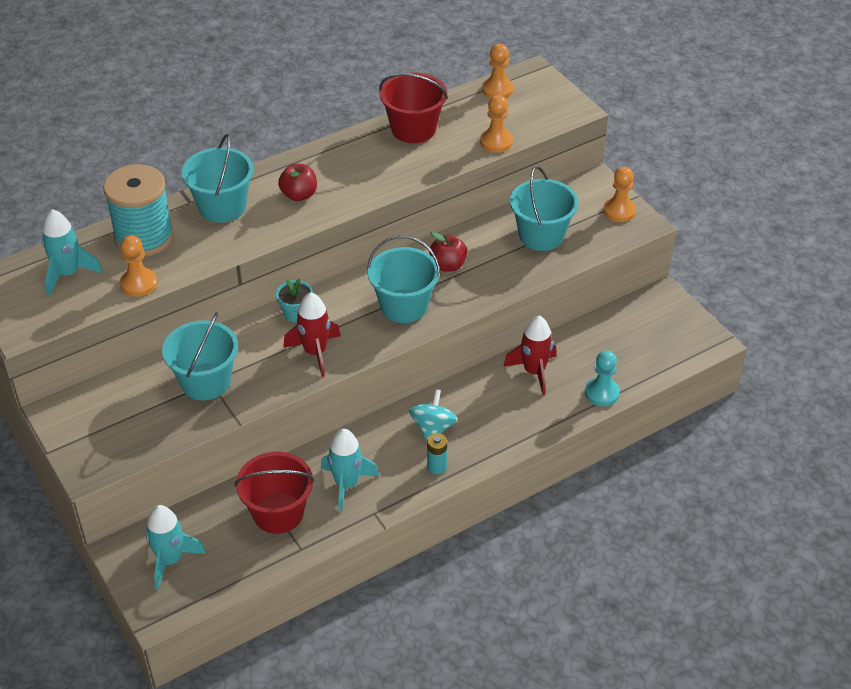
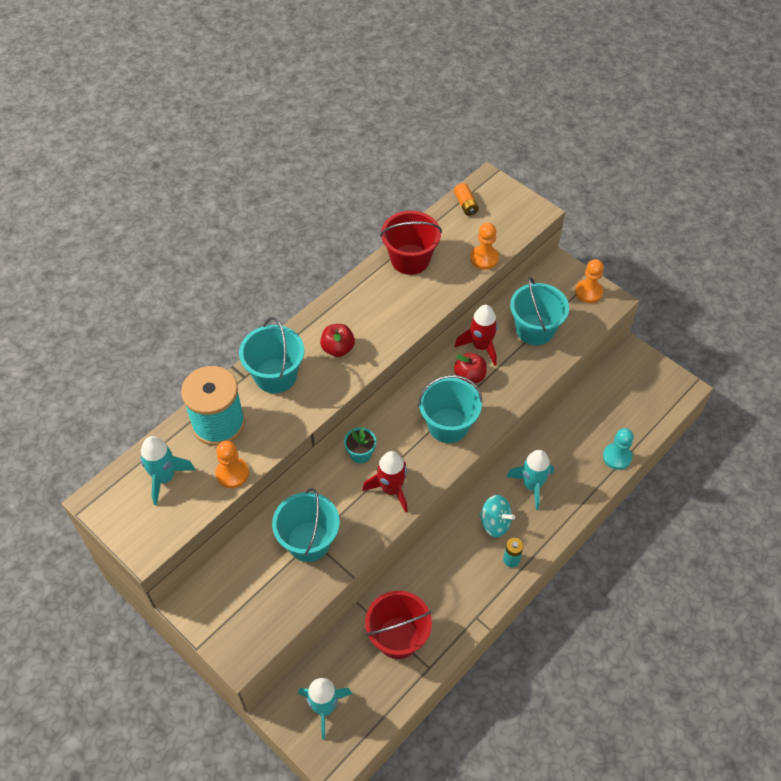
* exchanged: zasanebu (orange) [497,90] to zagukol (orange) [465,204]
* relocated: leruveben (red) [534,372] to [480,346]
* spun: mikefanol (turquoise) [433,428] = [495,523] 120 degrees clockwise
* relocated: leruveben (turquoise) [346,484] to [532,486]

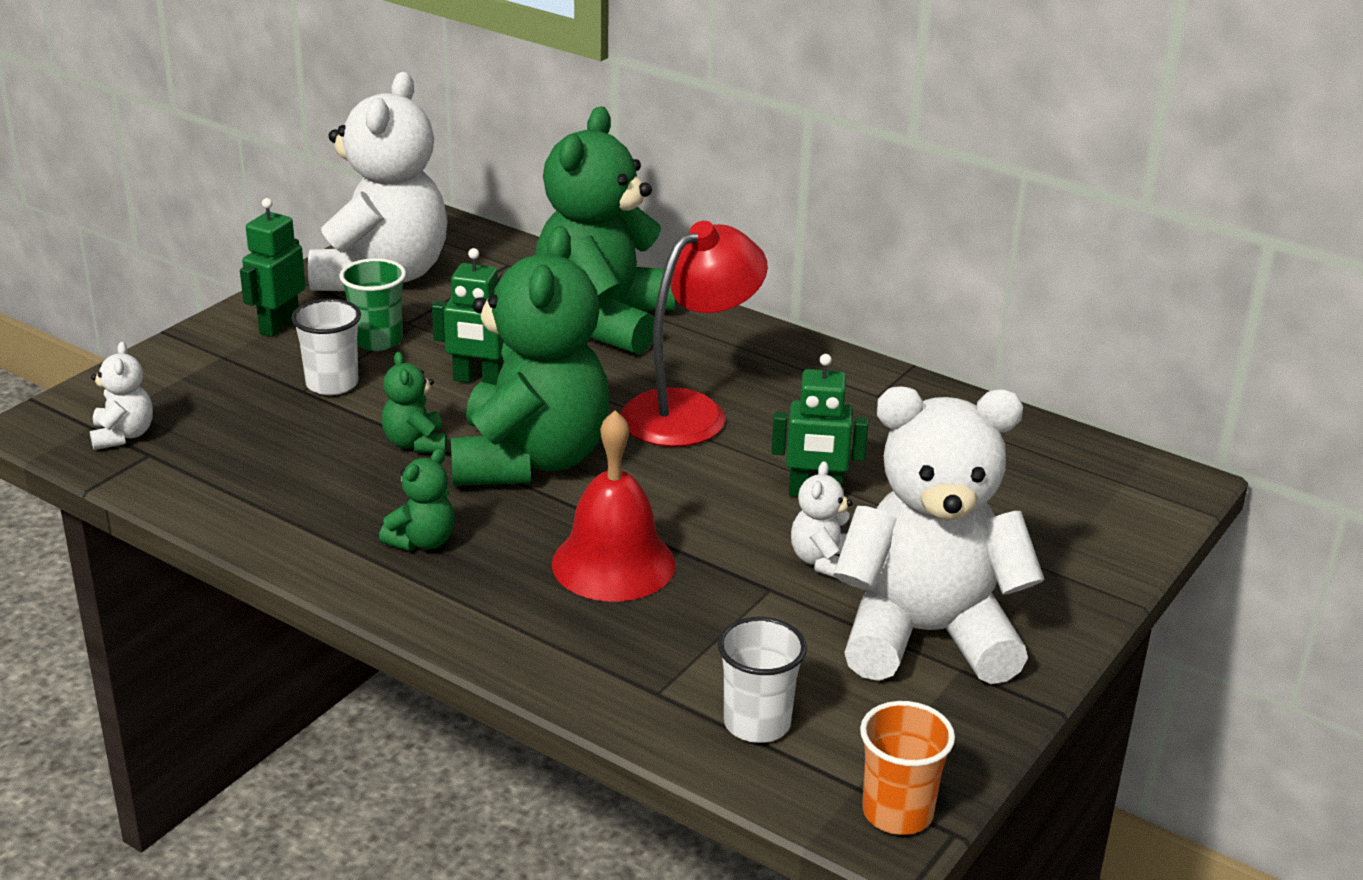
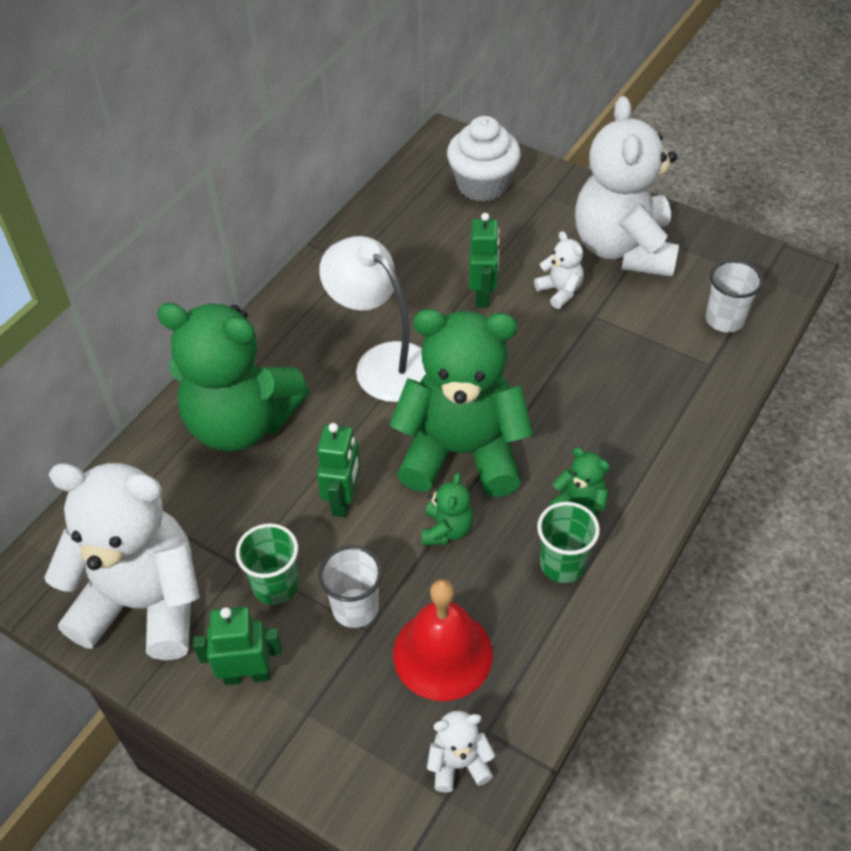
* spun: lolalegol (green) [279,326] = [247,675] 150 degrees clockwise
* colour: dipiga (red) [690,411] to dipiga (white) [382,362]
* relocated: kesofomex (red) [613,563] to [442,653]
* spun: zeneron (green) [415,443] = [446,530] 60 degrees counterclockwise
* appeared: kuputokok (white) [482,185]
* spun: zeneron (white) [823,561] = [560,291] 135 degrees counterclockwise
* appeared: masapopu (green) [562,564]
* missing: masapopu (orange) [897,813]

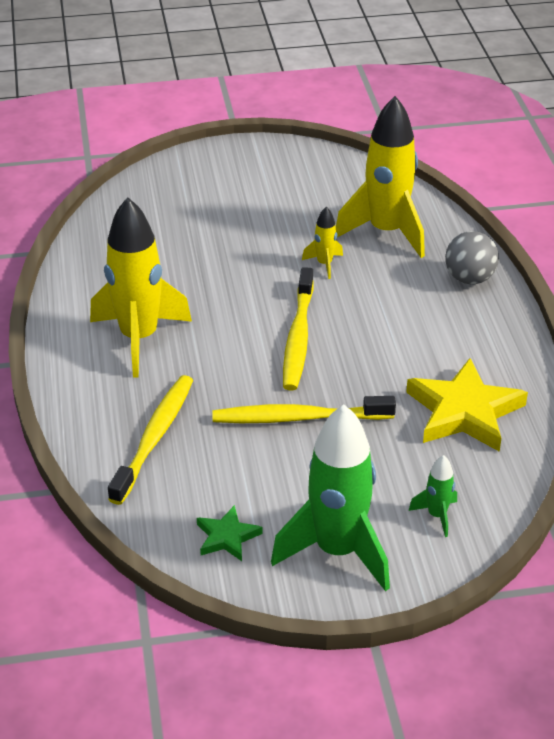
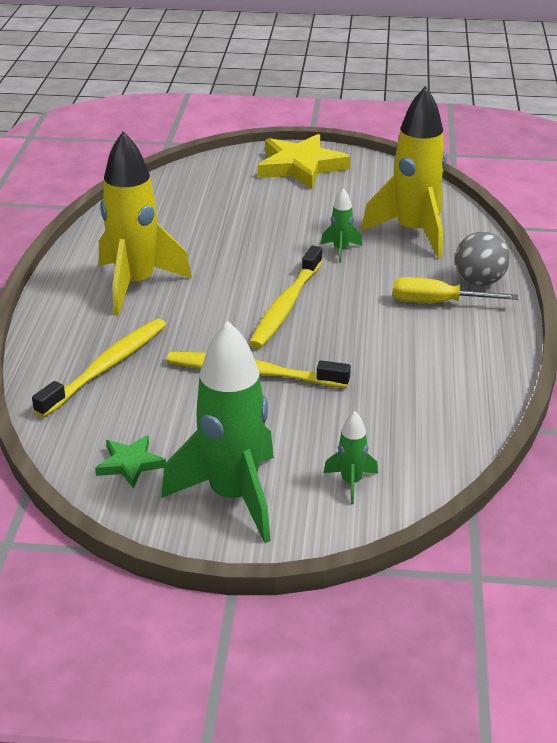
* relocated: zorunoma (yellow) [464,411] to [301,166]
* colour: leruveben (yellow) [324,264] to leruveben (green) [341,250]
* appeared: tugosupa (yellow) [437,303]

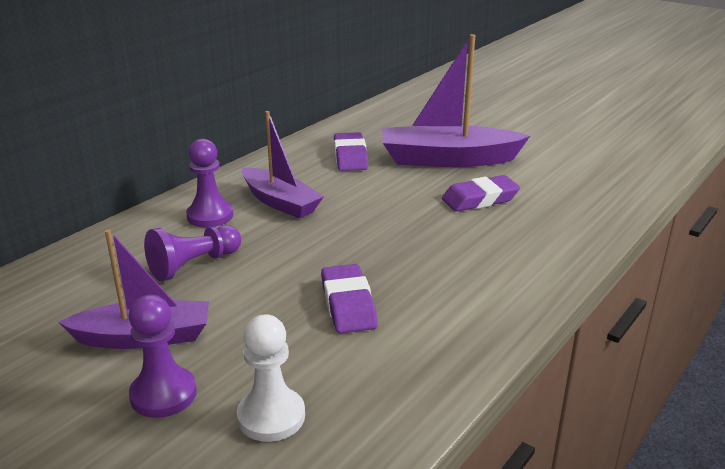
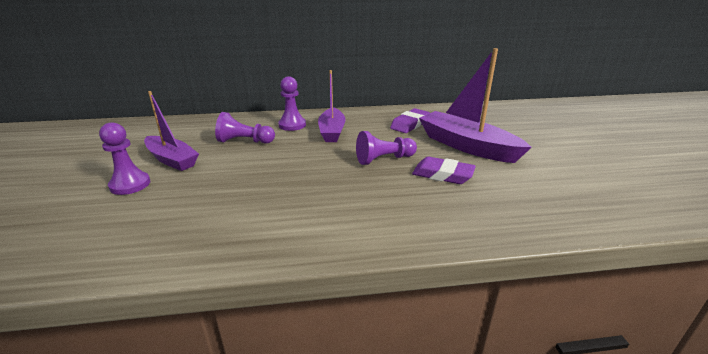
* appeared: zasanebu (purple) [384,159]
* missing: zasanebu (white) [271,416]
* missing: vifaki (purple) [348,304]

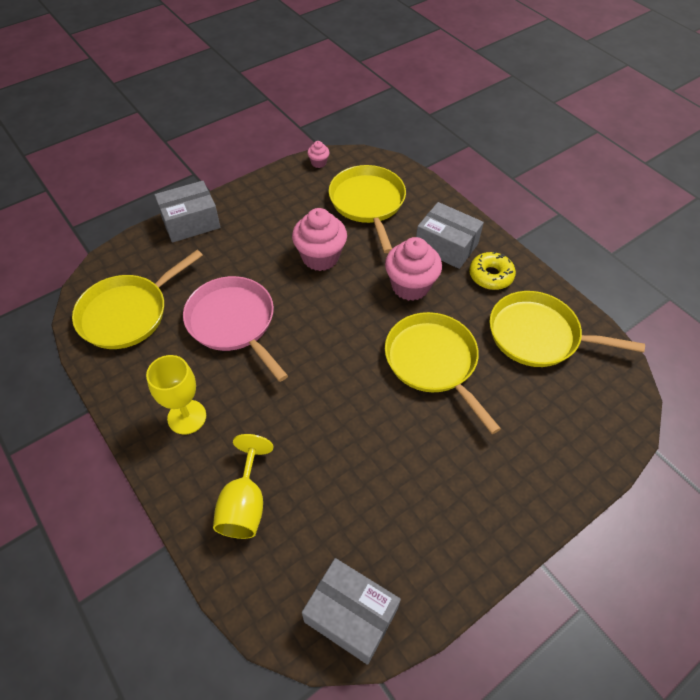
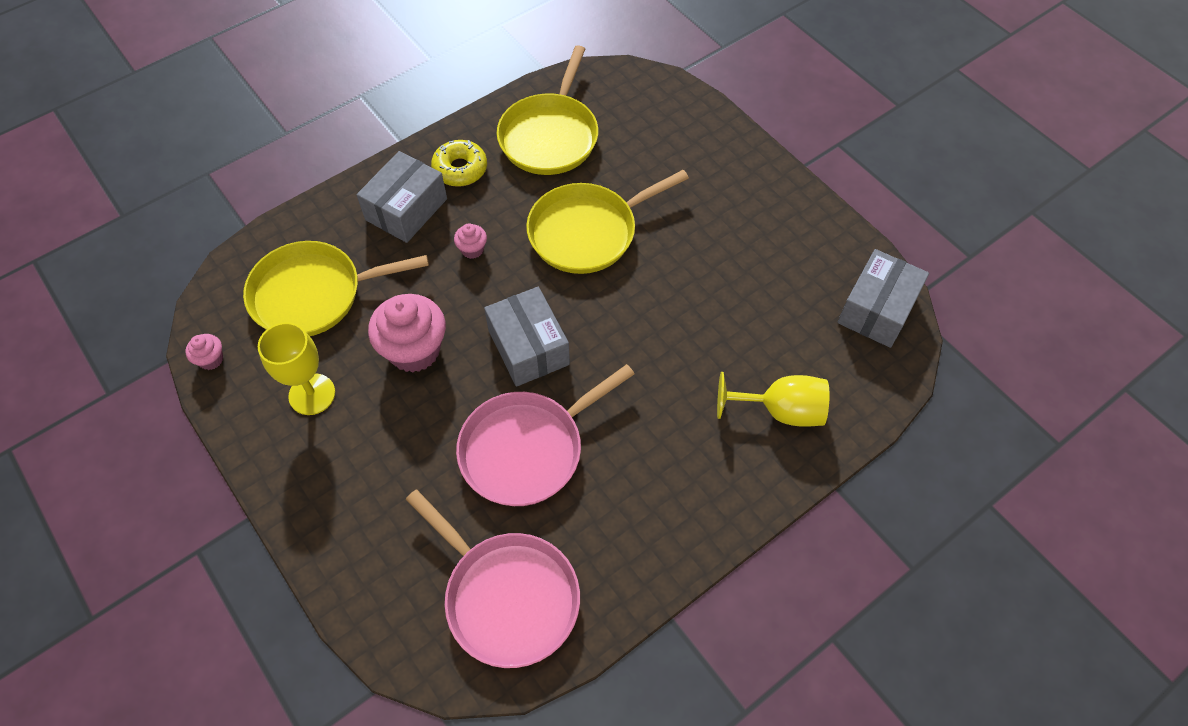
* relocated: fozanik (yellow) [187,417] to [312,394]
* colour: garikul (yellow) [127,313] to garikul (pink) [507,597]
* size: kuputokok (pink) [410,286] = [472,249] x0.47
* relocated: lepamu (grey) [190,222] to [528,347]

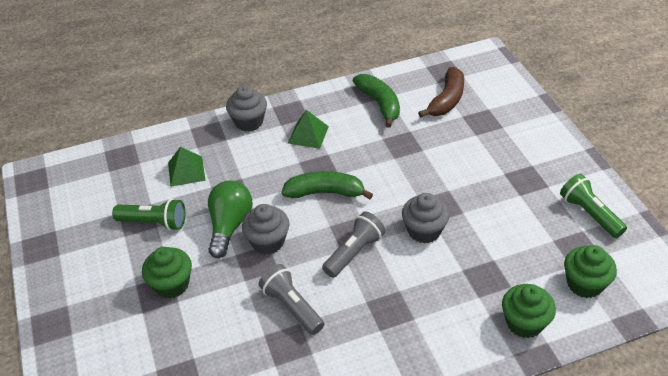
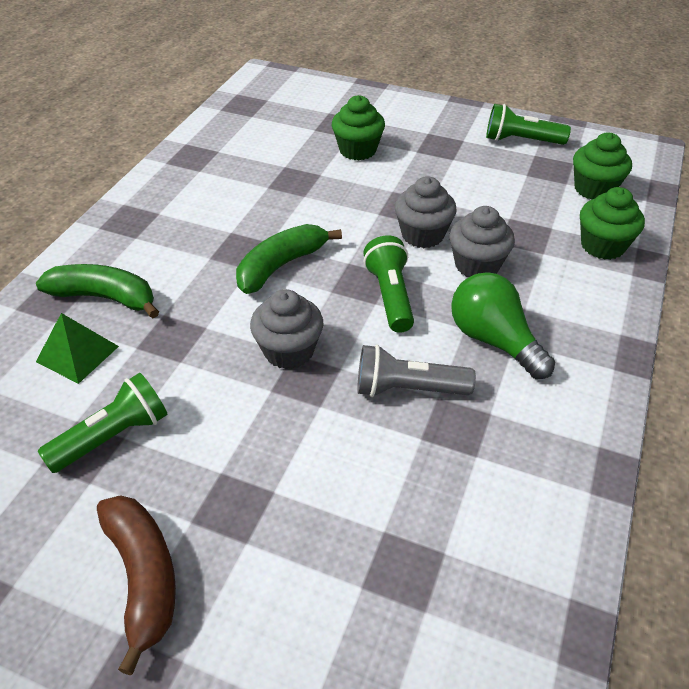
* relocated: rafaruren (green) [379,104] to [105,298]
* relocated: rafaruren (brown) [446,100] to [143,577]
* relocated: kuputokok (green) [172,284] to [357,150]
* colour: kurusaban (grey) [354,252] to kurusaban (green) [390,296]
* relocated: kuputokok (grey) [249,122] to [477,265]
* relocated: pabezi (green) [229,226] to [493,340]
* missing: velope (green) [308,134]

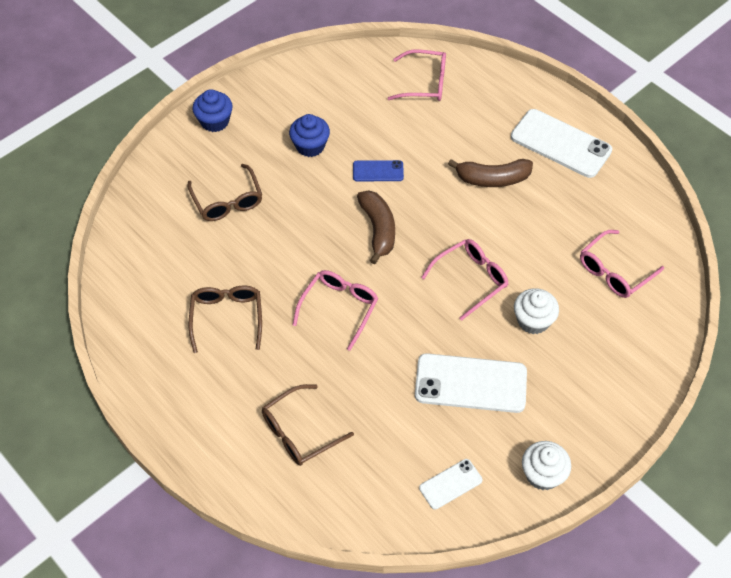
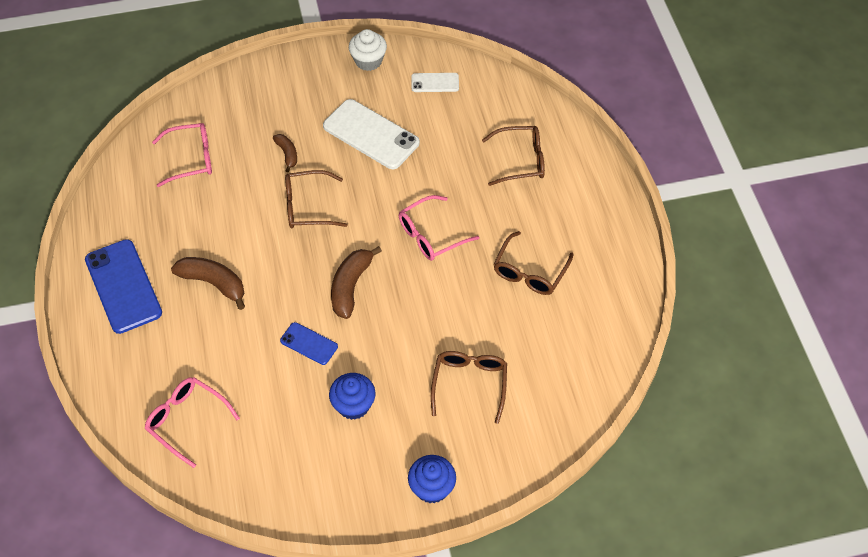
* colour: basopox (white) [560,144] to basopox (blue) [123,286]
* exchanged: kuputokok (white) [533,321] to rafaruren (brown) [287,154]
* colour: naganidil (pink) [471,279] to naganidil (brown) [307,207]

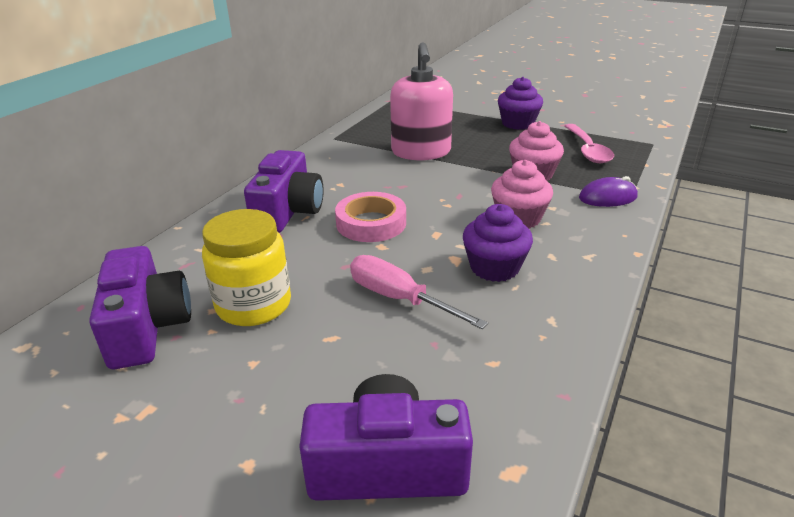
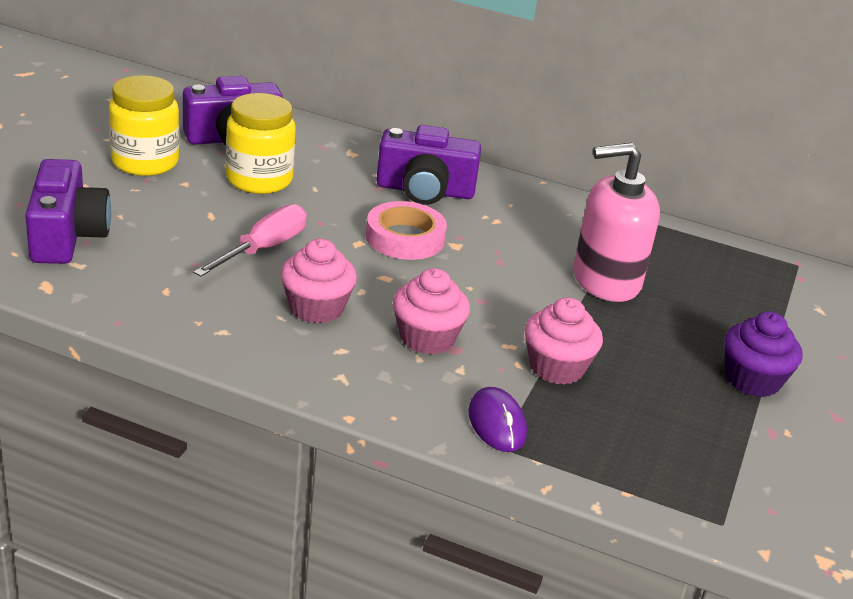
* appeared: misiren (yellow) [145,162]
* colour: kuputokok (purple) [494,267] to kuputokok (pink) [316,308]
* missing: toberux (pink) [587,150]

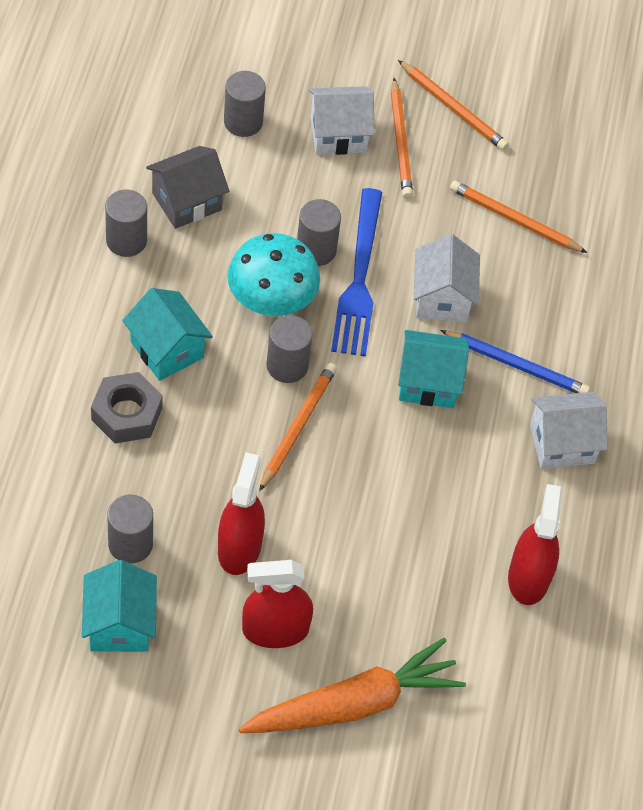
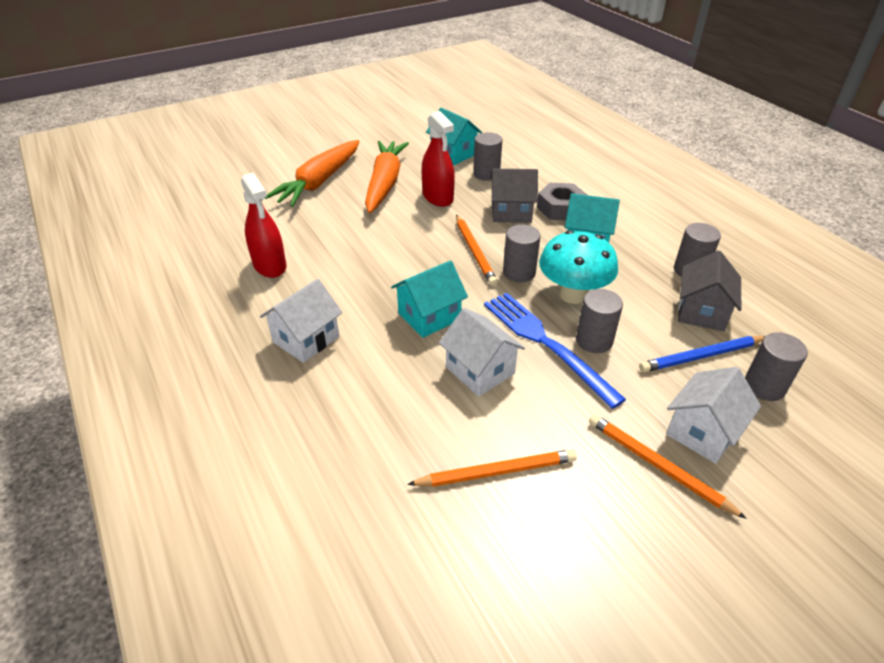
* exchanged: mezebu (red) [275,630] to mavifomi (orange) [384,184]
* appeared: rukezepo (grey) [511,212]
* relocated: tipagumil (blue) [516,365] to [701,356]
* missing: tipagumil (orange) [453,108]

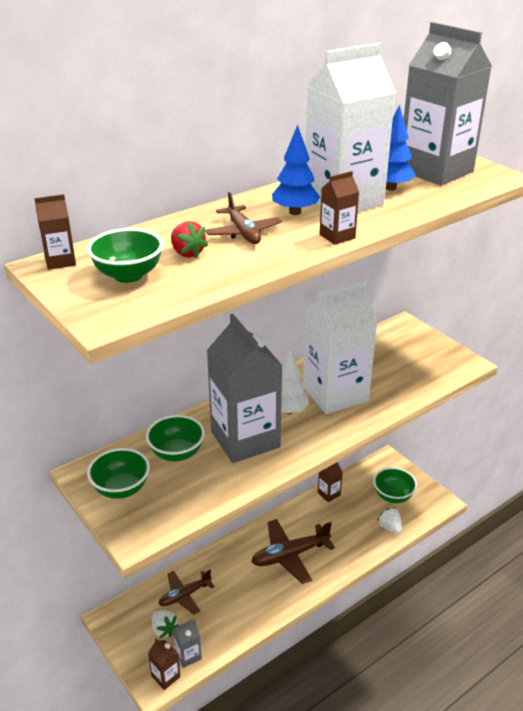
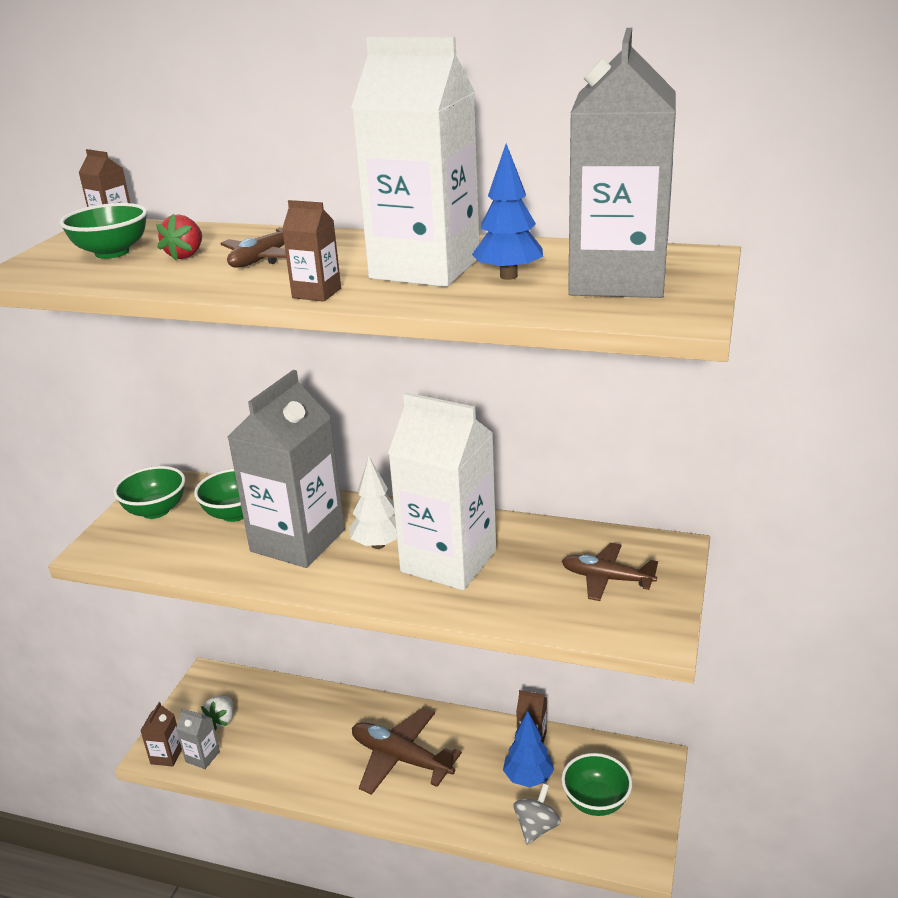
* relocated: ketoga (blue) [295,212] to [528,778]
* exchanged: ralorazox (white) [390,527] to mikefanol (grey) [536,827]
* relocated: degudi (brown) [184,595] to [606,579]

